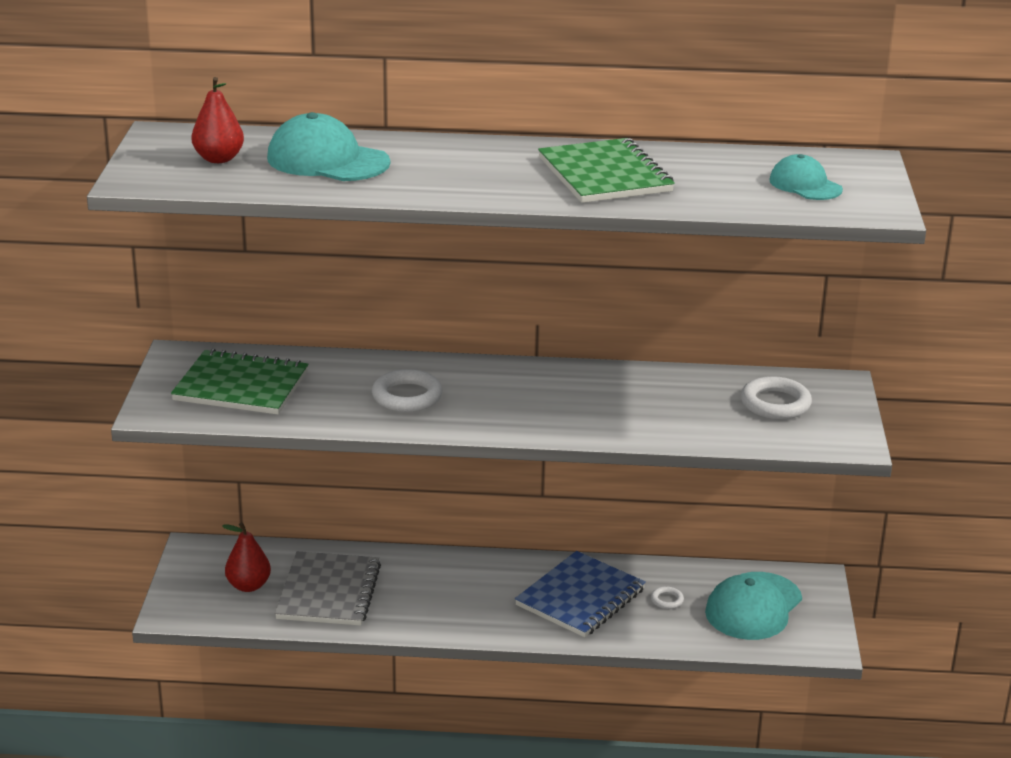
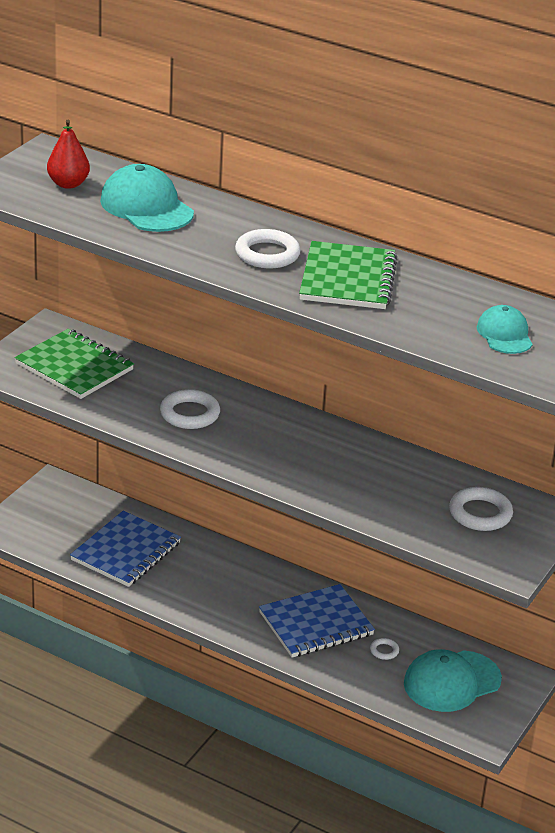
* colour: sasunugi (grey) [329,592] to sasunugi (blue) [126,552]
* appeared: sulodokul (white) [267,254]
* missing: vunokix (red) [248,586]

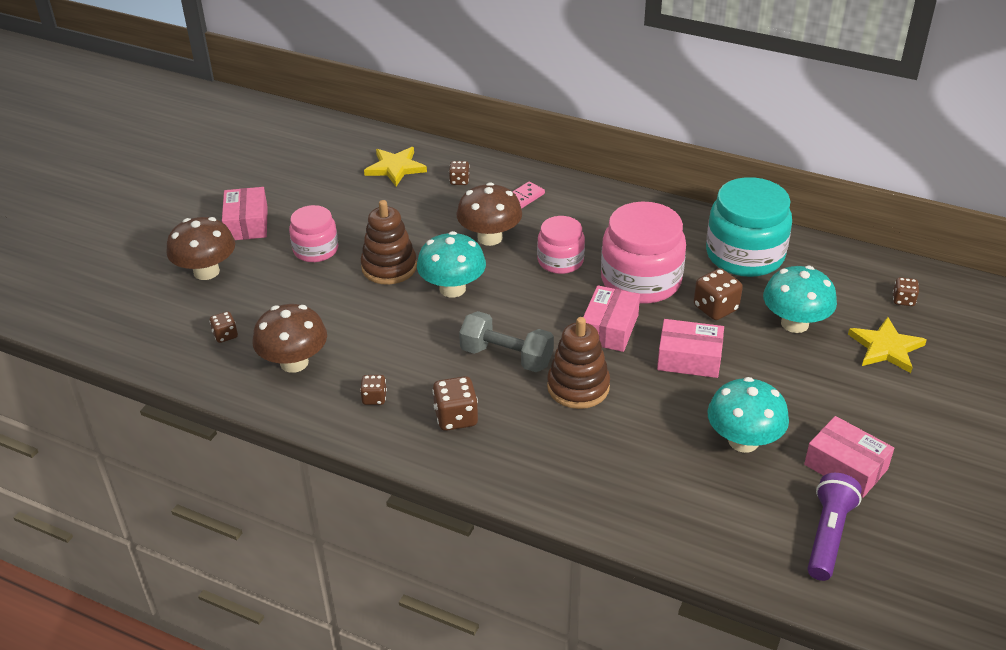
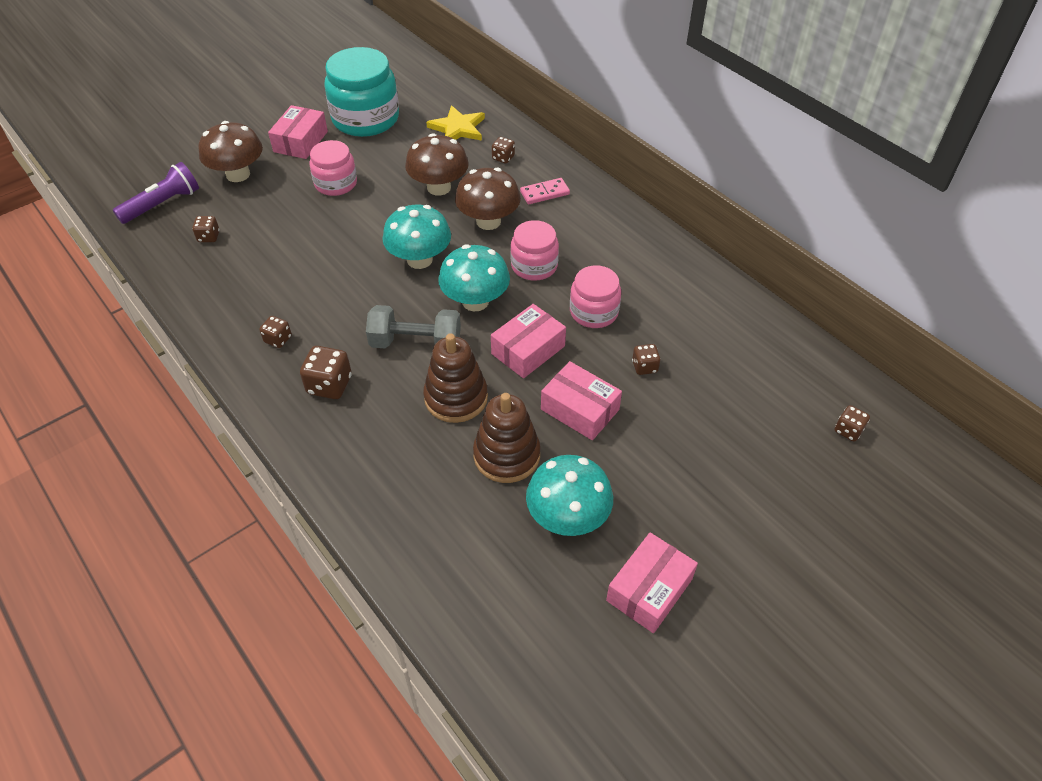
* relocated: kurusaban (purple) [828,535] to [163,204]
* relocated: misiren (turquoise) [745,255] to [365,119]
* spun: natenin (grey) [506,357] = [416,343] 45 degrees counterclockwise
* relocated: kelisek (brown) [294,362] to [439,187]
* relocated: kelisek (turquoise) [794,323] to [475,301]
* relocated: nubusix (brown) [389,267] to [506,455]
* size: misiren (pink) [641,280] = [594,312] x0.59
* spun: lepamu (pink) [845,467] = [649,590] 60 degrees clockwise
* size: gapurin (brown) [715,308] = [644,367] x0.60
* missing: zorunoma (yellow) [886,348]

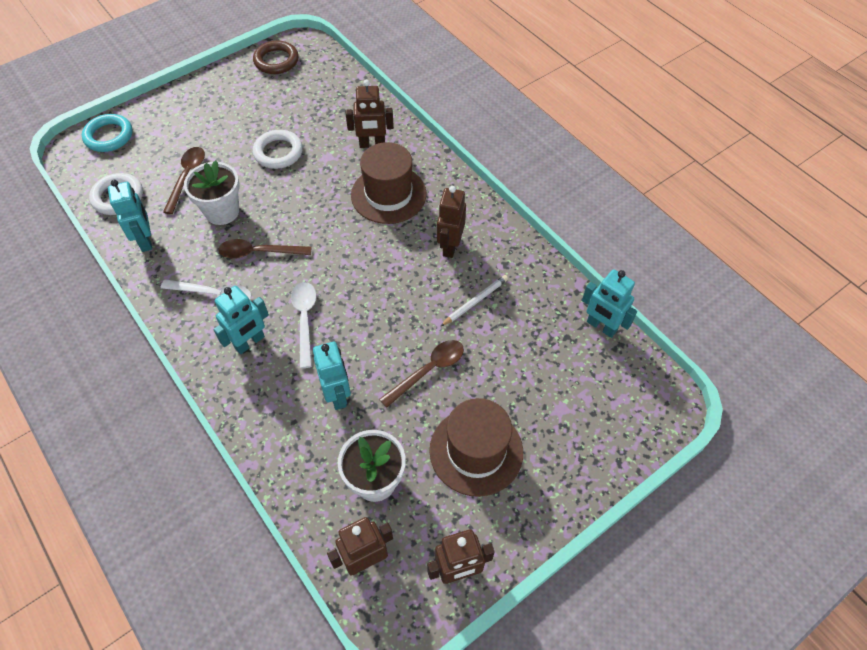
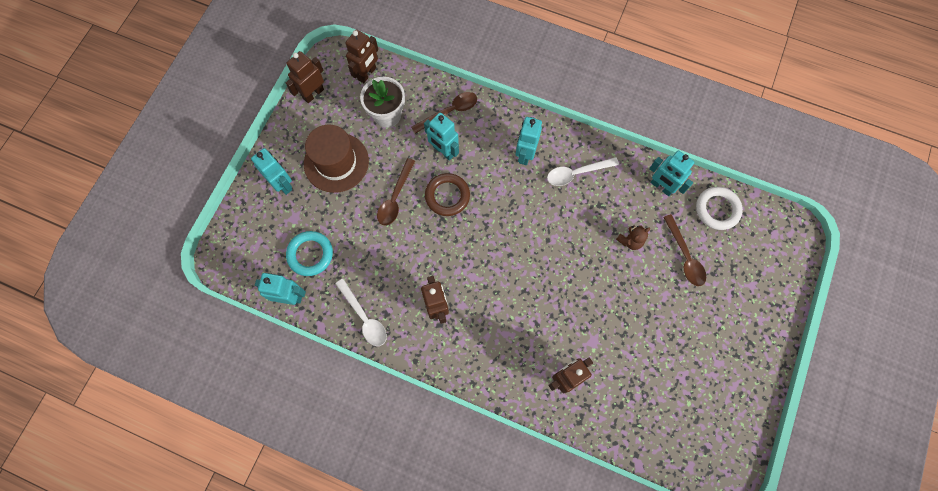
* appeared: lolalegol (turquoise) [282,184]
* relocated: sulodokul (turquoise) [109,136] to [310,254]
* relocated: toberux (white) [305,319] to [364,317]
* relocated: toberux (brown) [259,252] to [449,112]
* relocated: sulodokul (brown) [276,61] to [447,196]
* exchanged: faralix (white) [222,211] to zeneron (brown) [630,241]
* missing: sulodokul (white) [278,152]
* missing: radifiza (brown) [388,194]
* missing: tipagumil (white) [475,301]

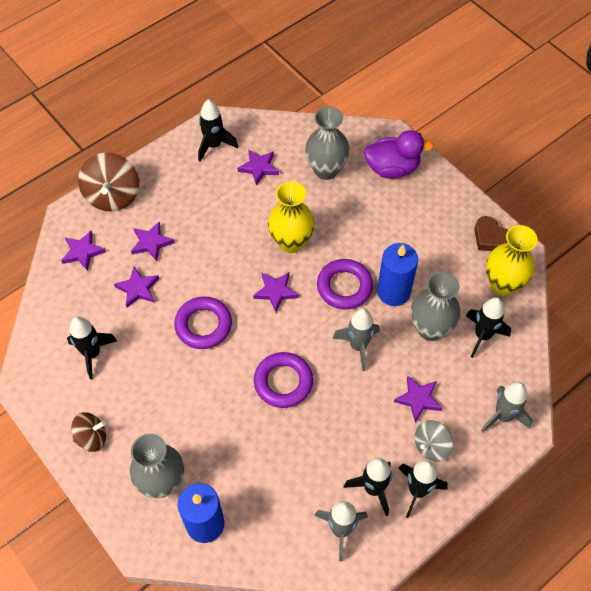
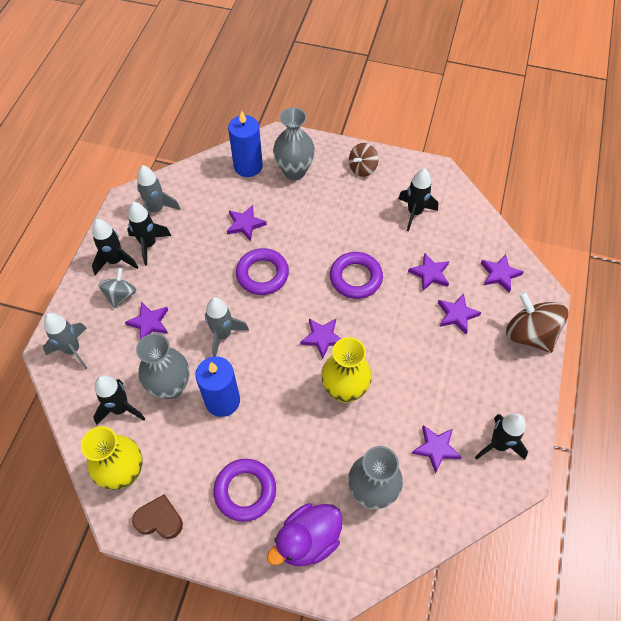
* relocated: sulodokul (purple) [344,287] to [245,491]
* appeared: zorunoma (purple) [245,224]

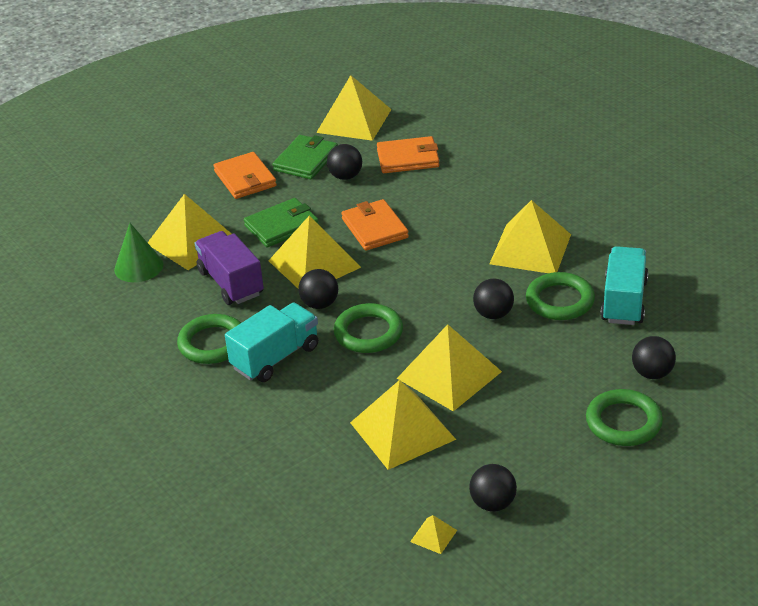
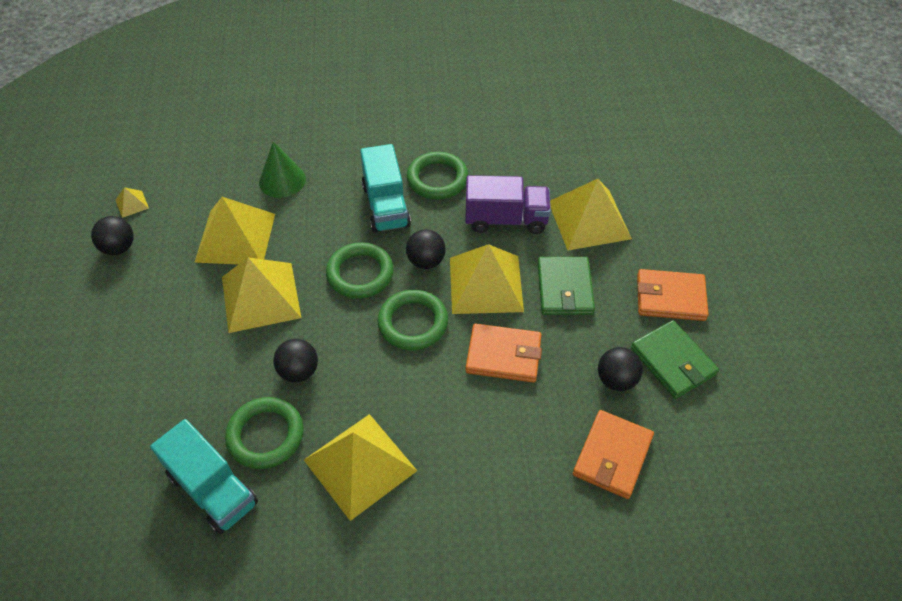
* relocated: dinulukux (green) [138,267] to [282,180]
* relocated: sulodokul (green) [623,422] to [413,323]
* missing: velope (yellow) [354,120]
* missing: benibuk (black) [652,373]

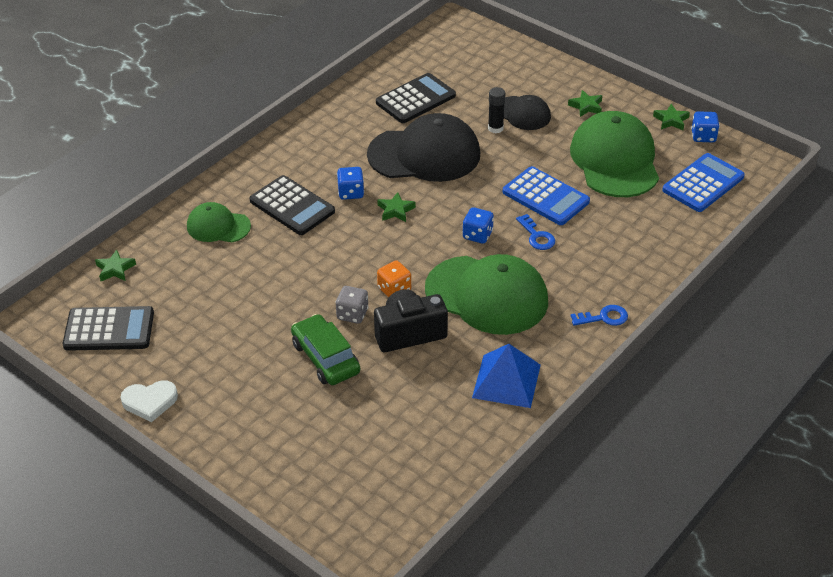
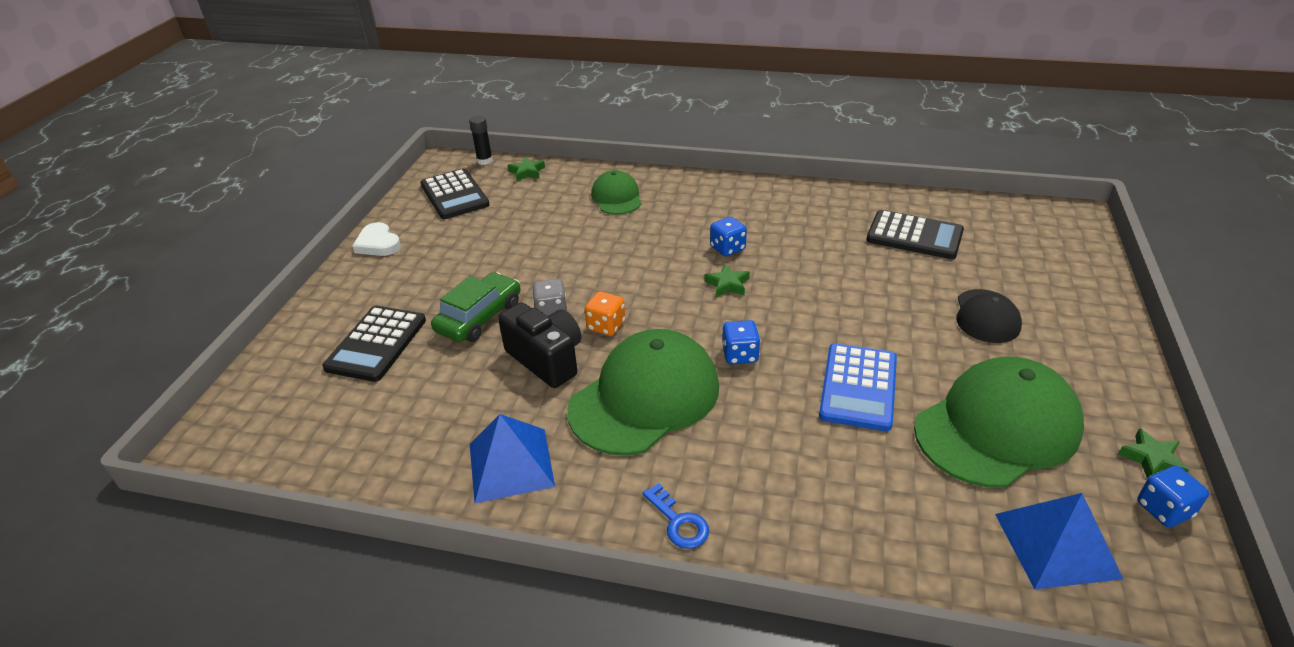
* relocated: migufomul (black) [292,206] to [377,344]
* relocated: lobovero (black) [495,128] to [485,161]
* spun: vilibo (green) [487,295] = [645,397] 135 degrees counterclockwise
* exchanged: migufomul (blue) [703,183] to velope (blue) [1056,545]
* missing: vilibo (black) [424,154]
* missing: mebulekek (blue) [537,236]
* missing: zorunoma (green) [586,106]

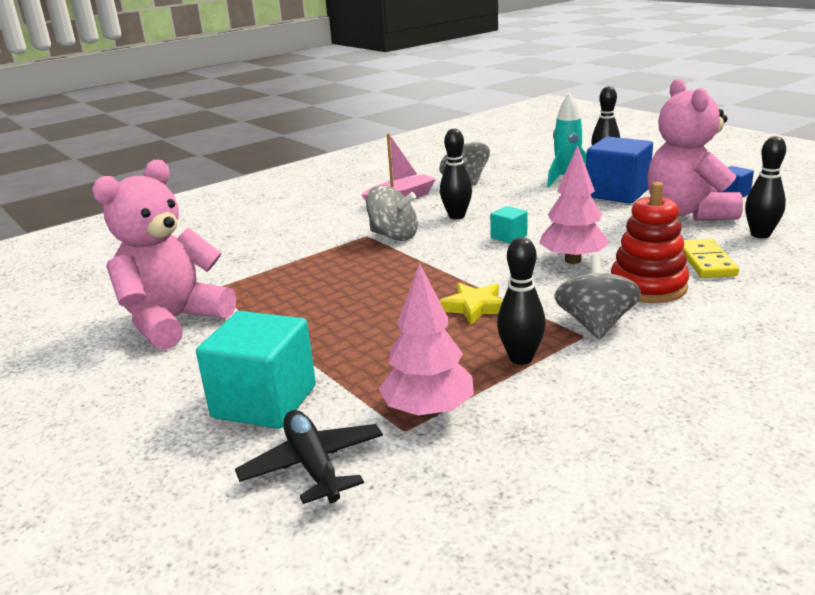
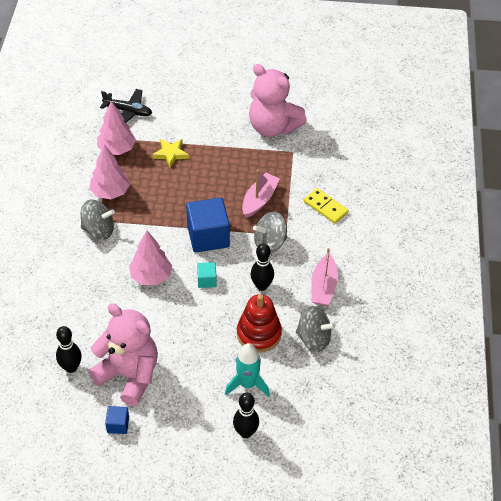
* spun: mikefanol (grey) [595,324] = [98,230] 45 degrees counterclockwise
* exchanged: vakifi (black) [521,358] to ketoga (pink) [110,192]
* relocated: zorunoma (yellow) [474,307] to [171,154]
* relocated: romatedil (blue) [617,193] to [208,236]
* relocated: nubusix (red) [648,286] to [259,334]
* appeared: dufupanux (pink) [259,200]
* spun: zeneron (pink) [173,321] = [273,127] 135 degrees clockwise
* relocated: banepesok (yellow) [706,262] to [325,207]
* missing: romatedil (turquoise) [264,401]

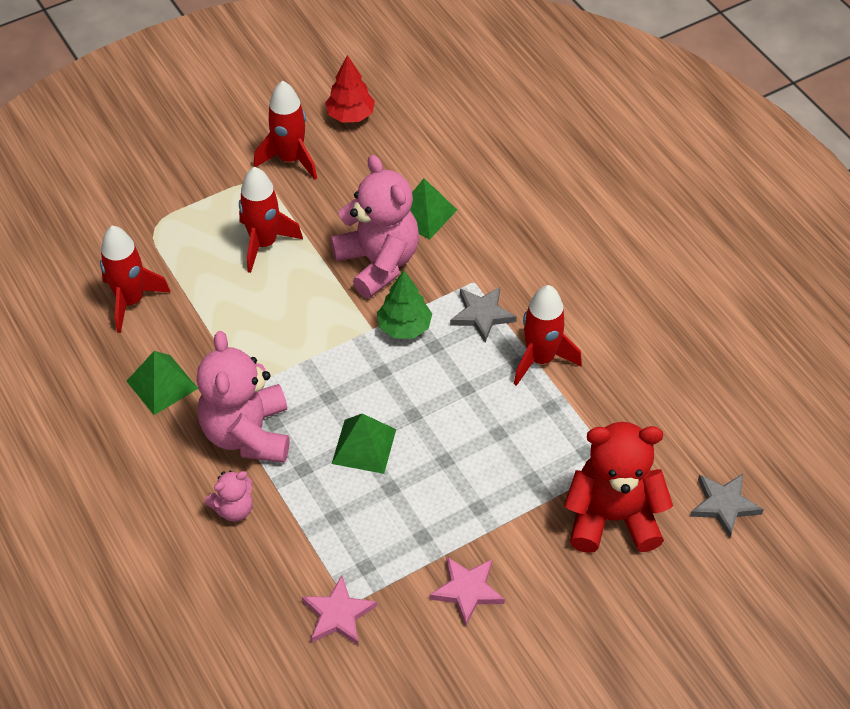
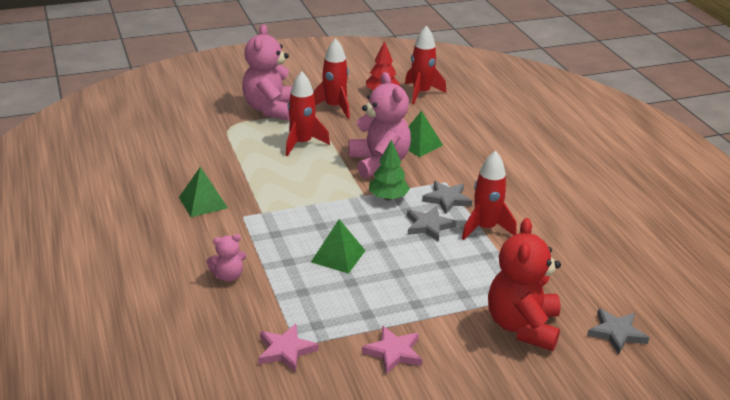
* relocated: zeneron (pink) [248,434] to [271,109]
* relocated: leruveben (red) [131,301] to [421,93]
* appeared: zorunoma (grey) [429,226]
* spun: zeneron (red) [612,517] = [522,326] 90 degrees counterclockwise

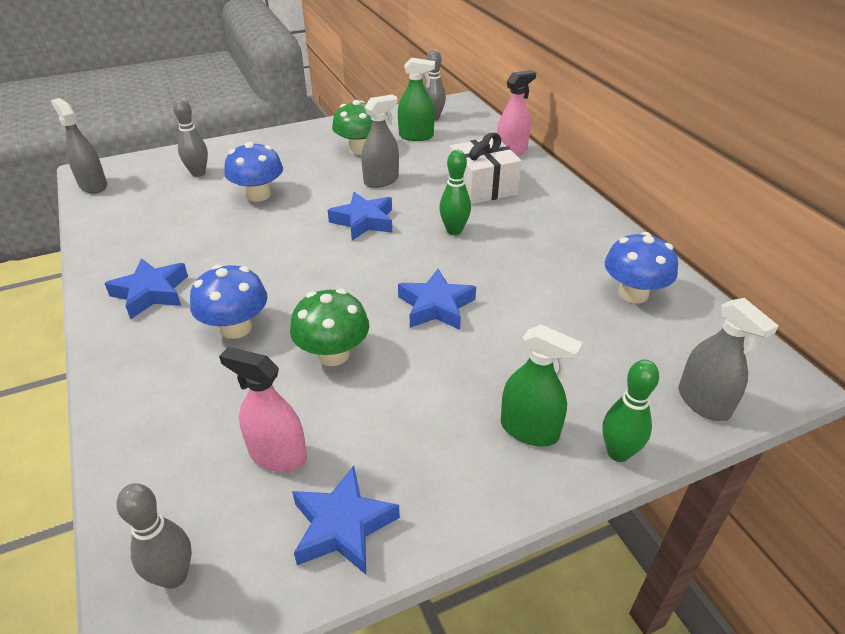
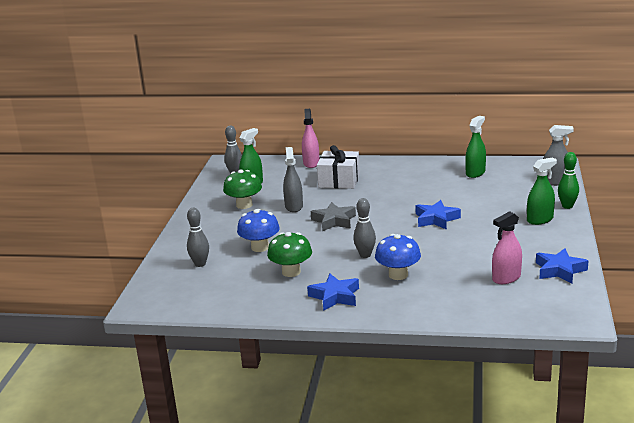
* relocated: kelisek (green) [333,354] to [291,272]
* colour: zorunoma (blue) [363,221] to zorunoma (grey) [334,221]
* relocated: vakifi (grey) [174,576] to [365,255]
* exchanged: kelisek (blue) [633,294] to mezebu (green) [475,173]
* missing: mezebu (grey) [93,185]
* missing: vakifi (green) [454,231]

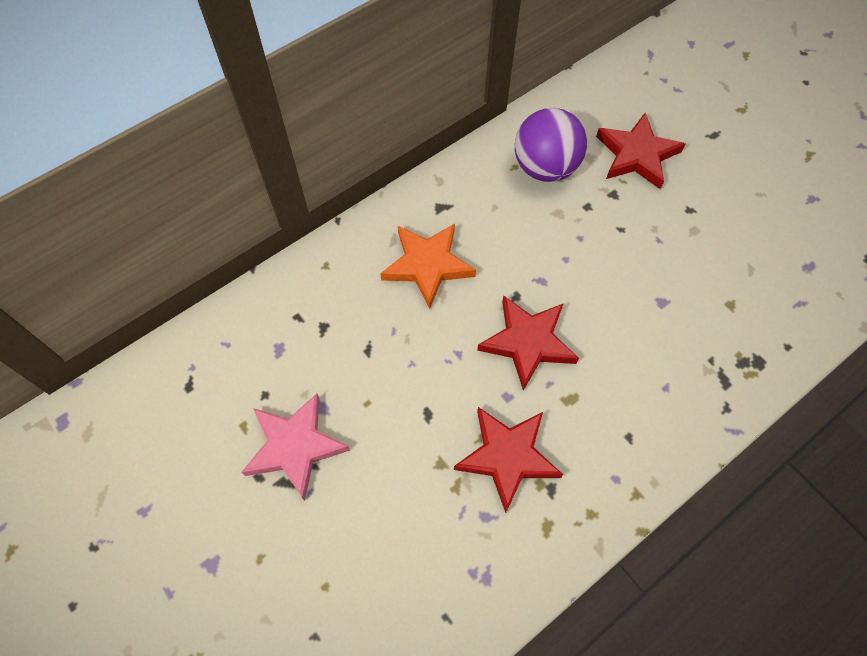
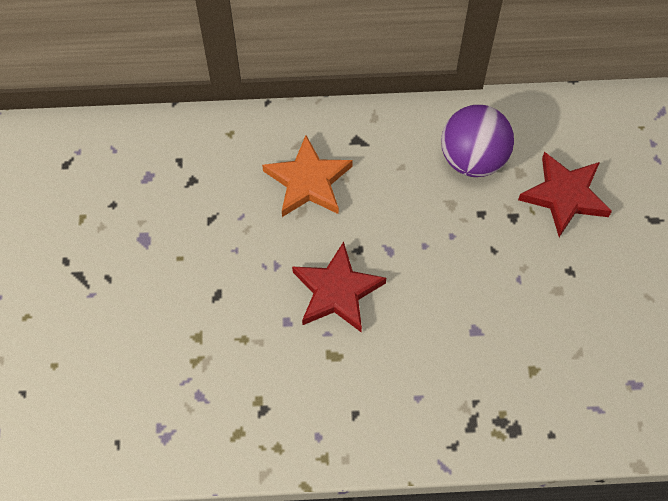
* missing: zorunoma (pink) [295,446]
* missing: zorunoma (red) [507,456]

